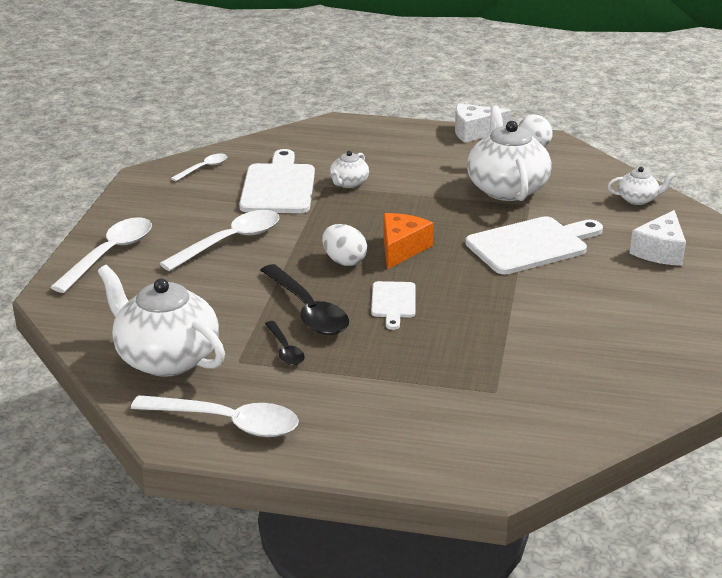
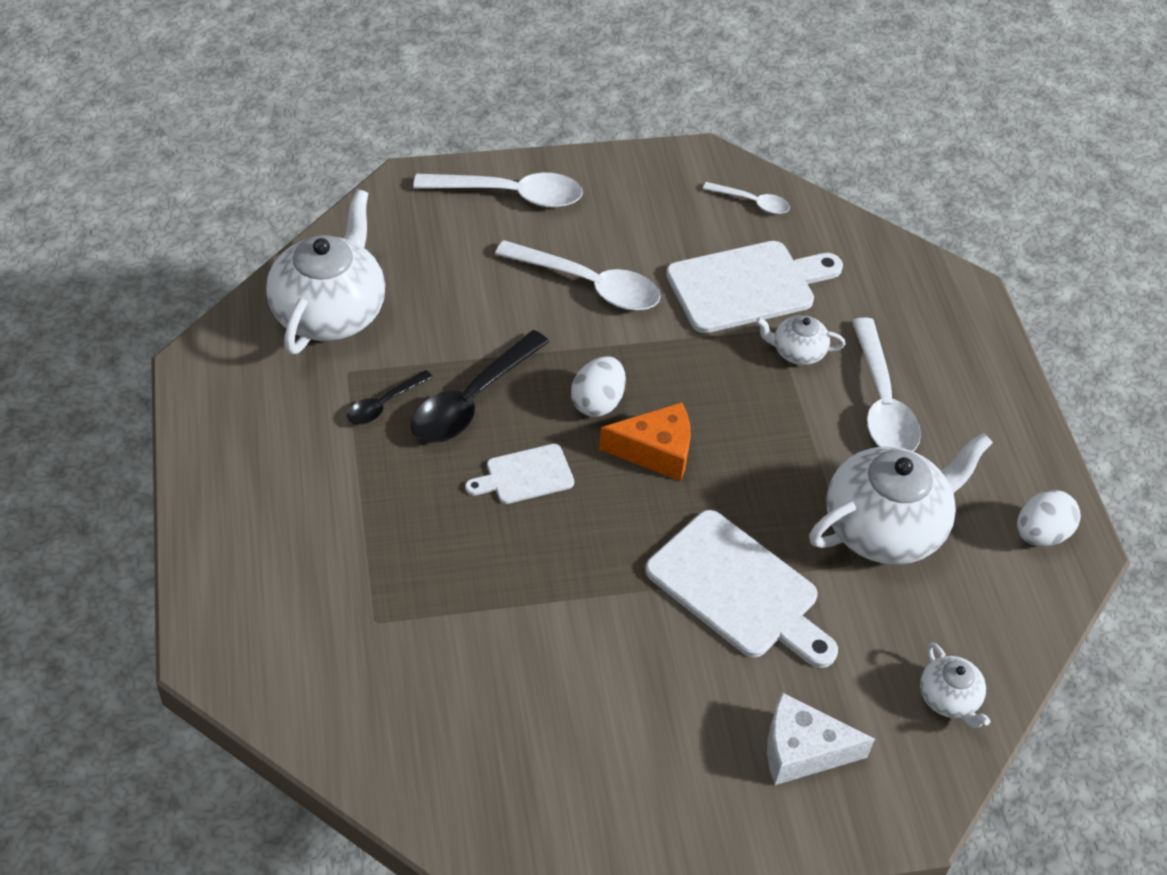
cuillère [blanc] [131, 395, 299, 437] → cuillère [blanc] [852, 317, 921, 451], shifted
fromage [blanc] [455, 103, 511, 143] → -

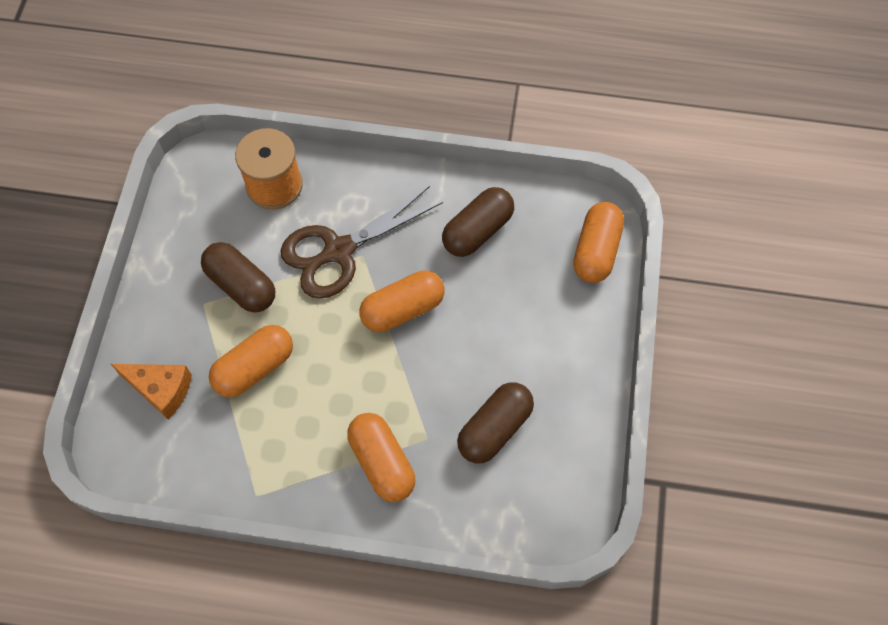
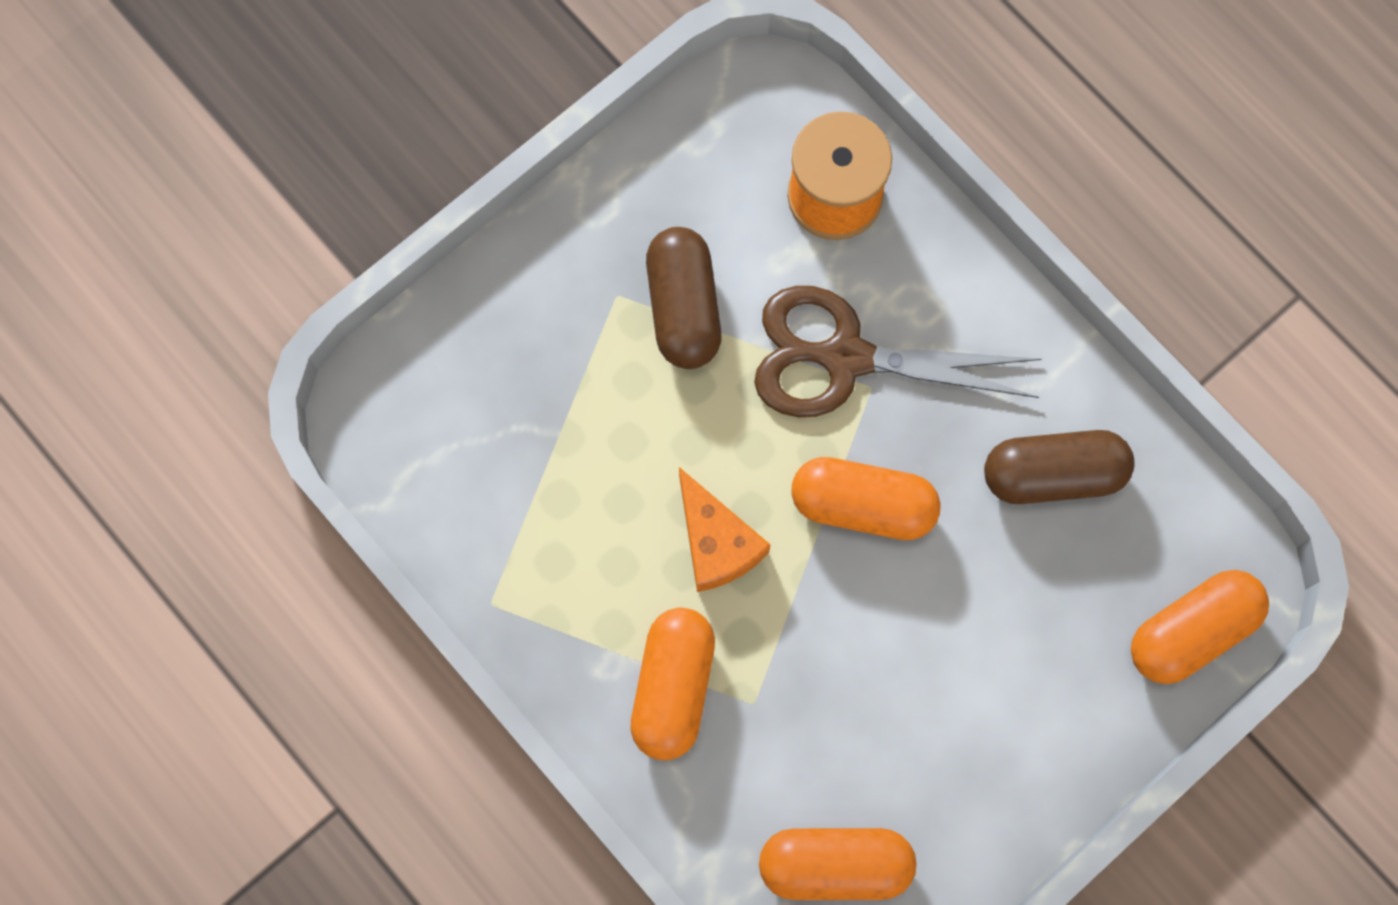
fromage [orange] [111, 364, 192, 420] → fromage [orange] [679, 467, 771, 592], shifted
gélule [orange] [209, 325, 293, 397] → gélule [orange] [759, 828, 916, 900], shifted
gélule [marron] [457, 382, 534, 463] → -

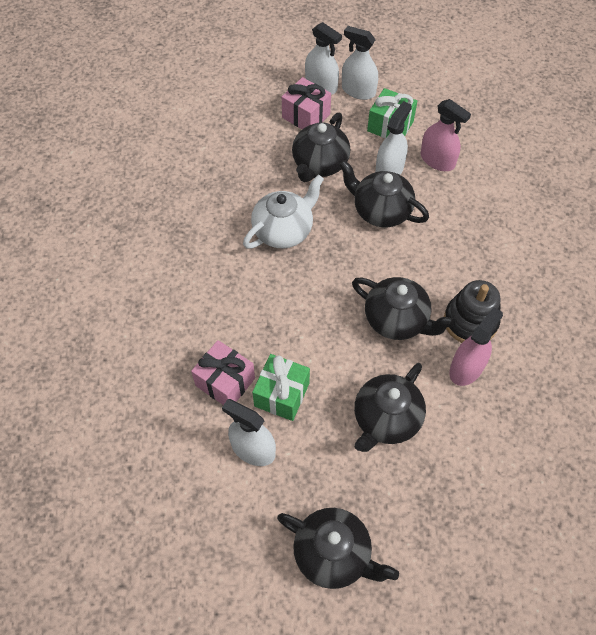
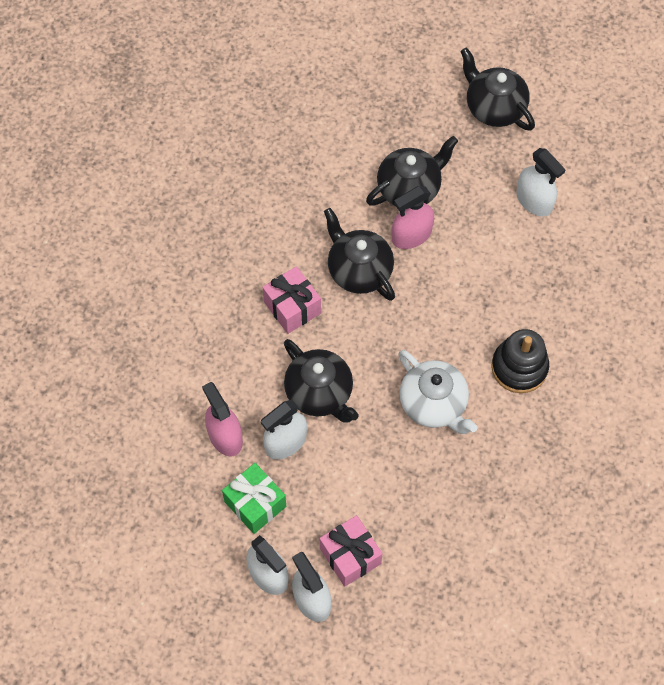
cadeau [rose] [191, 340, 255, 405] → cadeau [rose] [263, 266, 321, 334], shifted
théière [blanc] [243, 175, 324, 249] → théière [blanc] [399, 350, 477, 434], 105 degrees counterclockwise
cadeau [vert] [252, 354, 310, 421] → -
théière [noir] [292, 113, 350, 182] → -
jouet à empiler [noir] [444, 280, 501, 343] → jouet à empiler [noir] [491, 329, 549, 393], shifted
vaporisateur [rose] [449, 307, 503, 386] → vaporisateur [rose] [392, 186, 434, 249], shifted

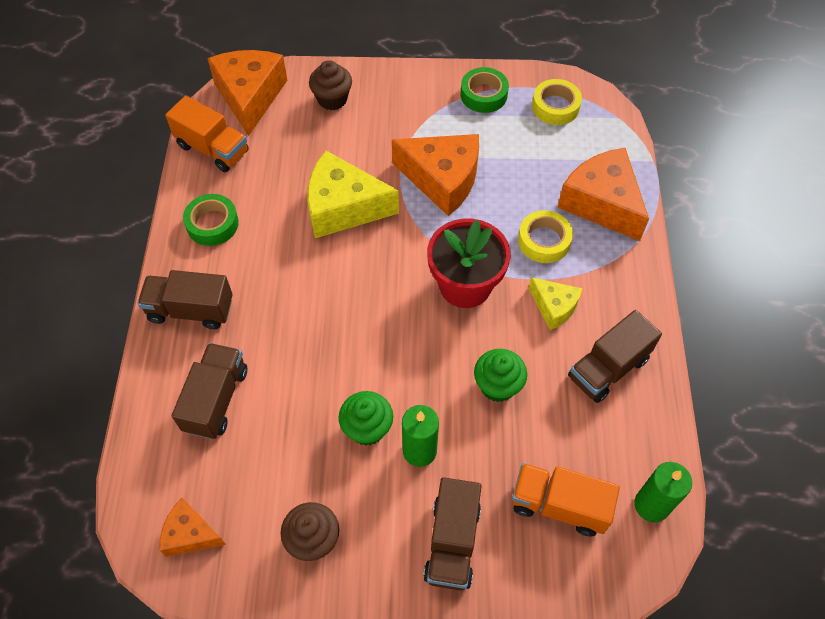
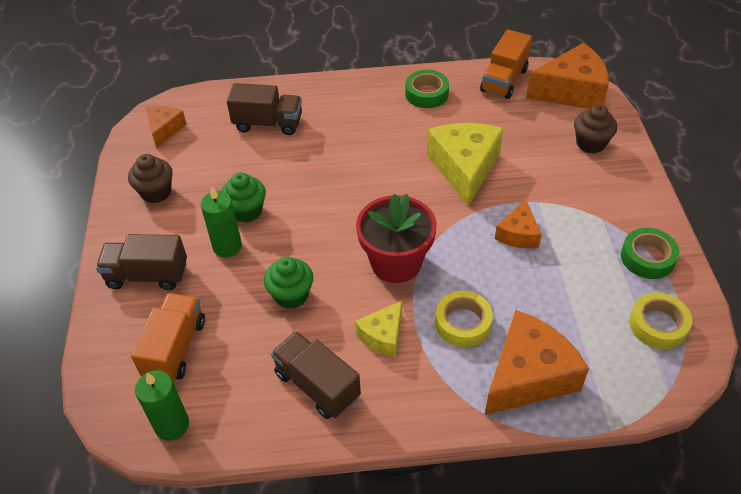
camion [marron] [137, 270, 233, 329] → -
fromage [orange] [392, 134, 479, 216] → fromage [orange] [495, 199, 542, 249], x0.55

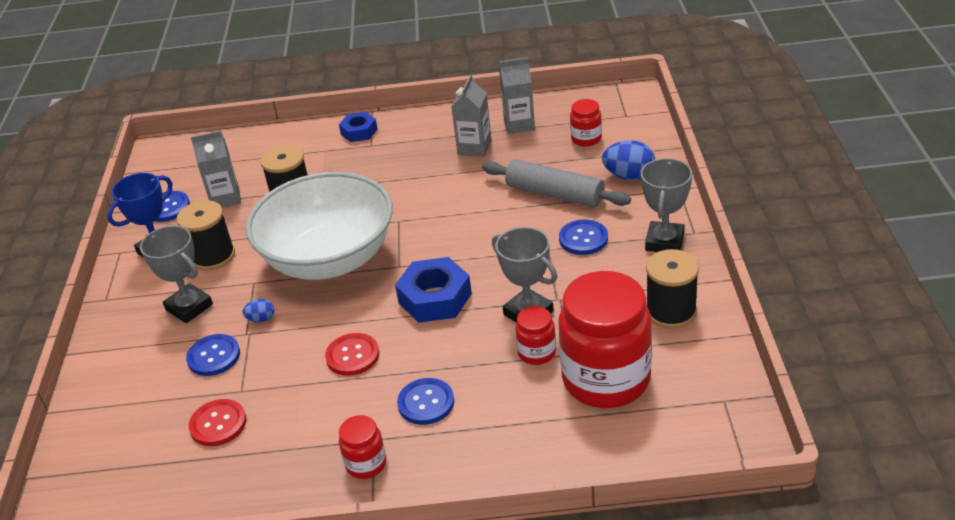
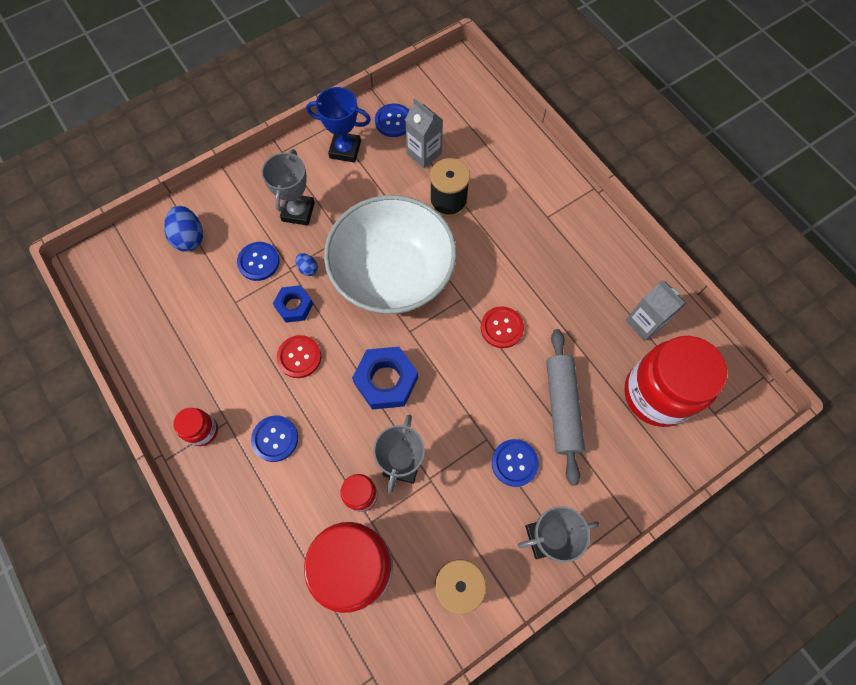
bobine [noir] [176, 200, 235, 271] → -
bouton [rouge] [189, 399, 246, 446] → bouton [rouge] [481, 306, 524, 348], shifted
écrou [bleu] [339, 112, 378, 142] → écrou [bleu] [273, 285, 313, 323], shifted
brique de lait [gris] [451, 75, 492, 157] → -
bocal [rouge] [570, 99, 602, 147] → bocal [rouge] [624, 336, 727, 427], x2.21
œuf [bleu] [602, 140, 655, 181] → œuf [bleu] [164, 206, 203, 252], shifted

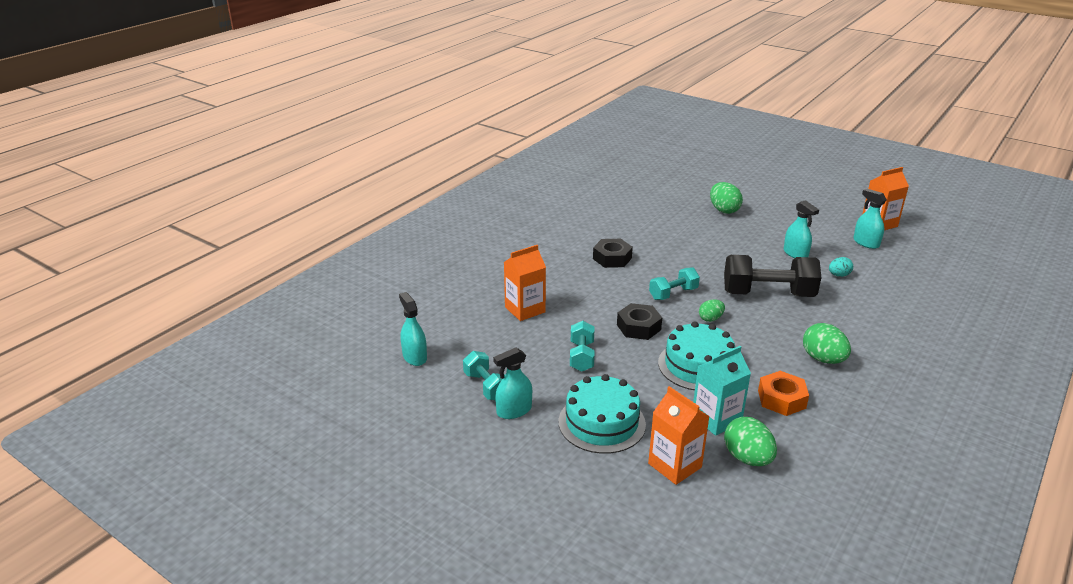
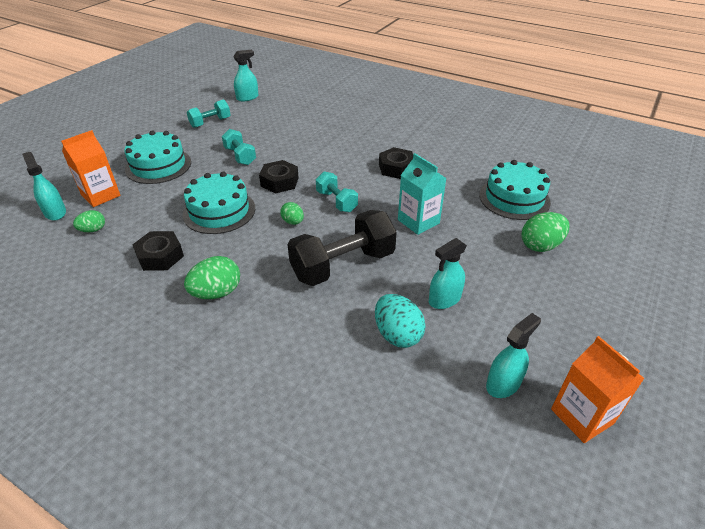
vaporisateur [turquoise] [493, 347, 532, 419] → vaporisateur [turquoise] [22, 152, 66, 221], shifted
brique de lait [orange] [504, 245, 546, 321] → -
haltère [turquoise] [570, 321, 595, 372] → haltère [turquoise] [222, 129, 256, 165], 60 degrees clockwise
brique de lait [turquoise] [693, 346, 751, 436] → brique de lait [turquoise] [398, 153, 447, 235], shifted
haltère [noir] [724, 255, 821, 297] → haltère [noir] [287, 210, 397, 286], 60 degrees clockwise
œuf [vert] [724, 417, 777, 466] → œuf [vert] [73, 210, 105, 232], x0.60
écrou [orange] [758, 371, 809, 416] → écrou [noir] [133, 231, 184, 271]
œuf [turquoise] [829, 257, 853, 277] → œuf [turquoise] [375, 294, 426, 348], x1.67
- → gâteau [turquoise] [479, 160, 551, 220]

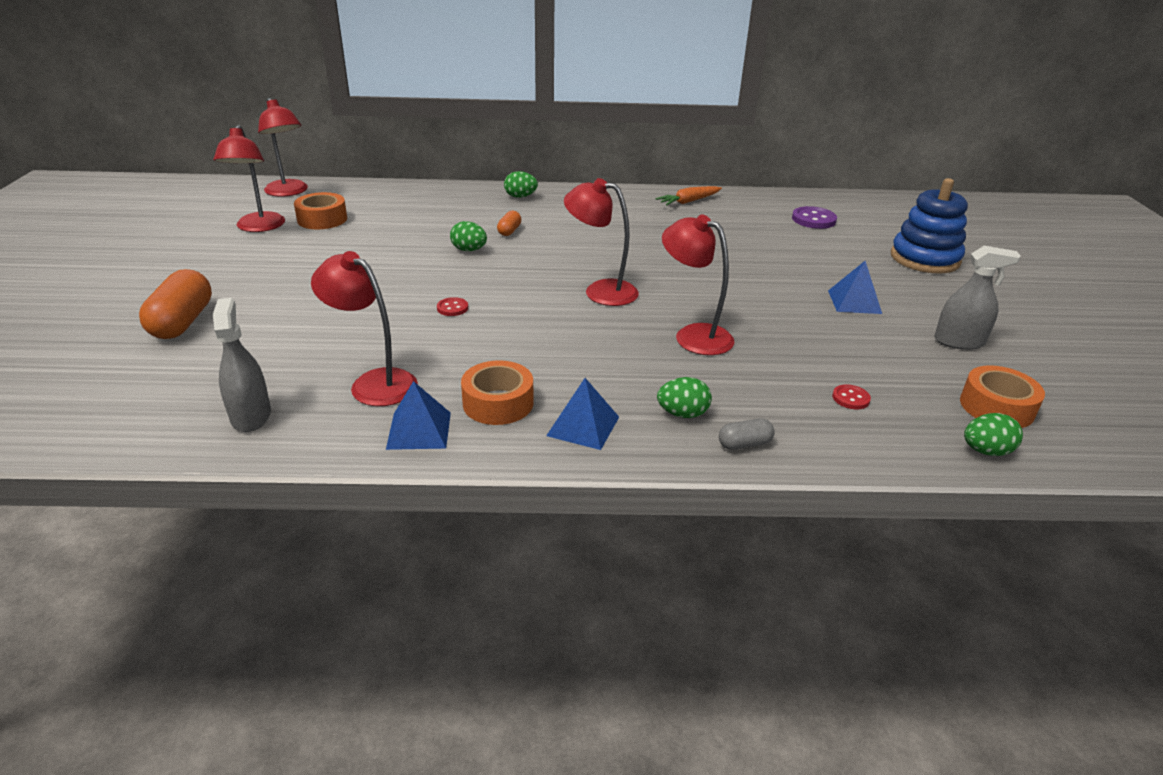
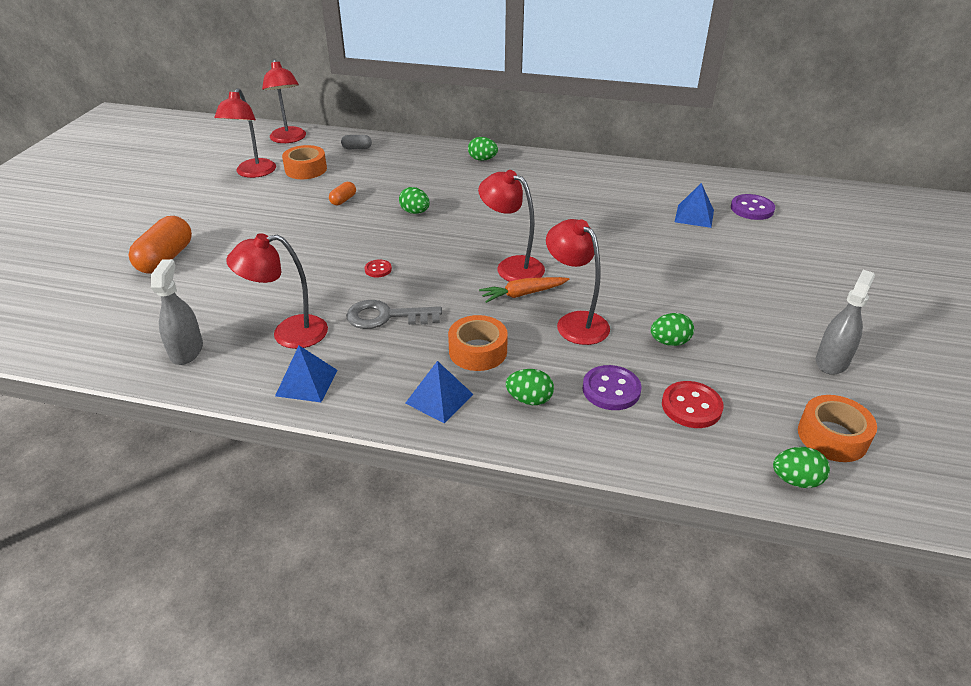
lampe [rouge] [311, 251, 418, 406] → lampe [rouge] [226, 233, 328, 349], 60 degrees counterclockwise
ruban adhésif [orange] [461, 360, 534, 425] → ruban adhésif [orange] [448, 315, 508, 371], shifted
gélule [orange] [497, 211, 521, 236] → gélule [orange] [329, 182, 356, 205], shifted
carotte [orange] [656, 186, 722, 205] → carotte [orange] [479, 277, 569, 303], shifted
gélule [gris] [719, 418, 775, 450] → gélule [gris] [341, 135, 372, 149], shifted
pyramide [bleu] [828, 261, 882, 314] → pyramide [bleu] [675, 183, 714, 228], shifted
bouton [rouge] [832, 385, 871, 409] → bouton [rouge] [662, 381, 724, 428], x1.77
jouet à empiler [bleu] [891, 178, 968, 273] → -
vaporisateur [gris] [934, 246, 1021, 350] → vaporisateur [gris] [816, 270, 875, 375], 75 degrees counterclockwise
- → clé [gris] [346, 300, 442, 329]
- → bouton [violet] [582, 365, 641, 410]
- → œuf [vert] [651, 313, 694, 346]

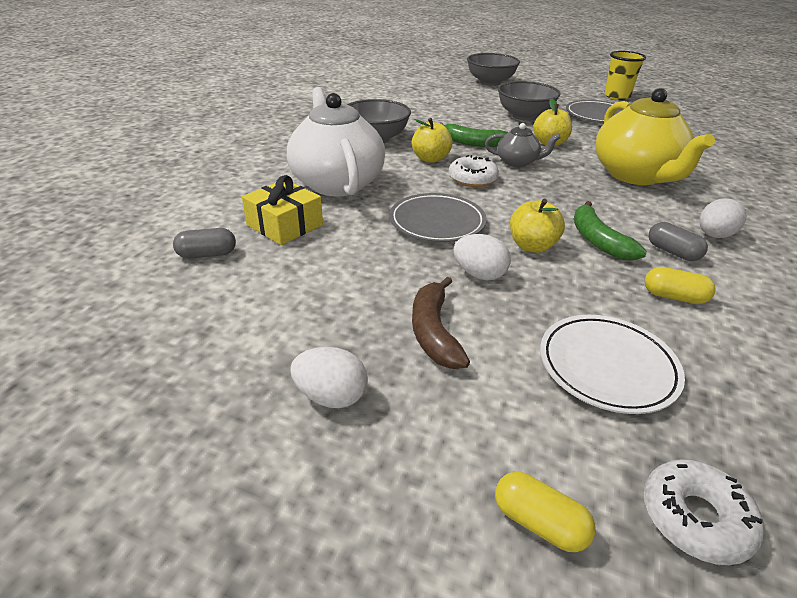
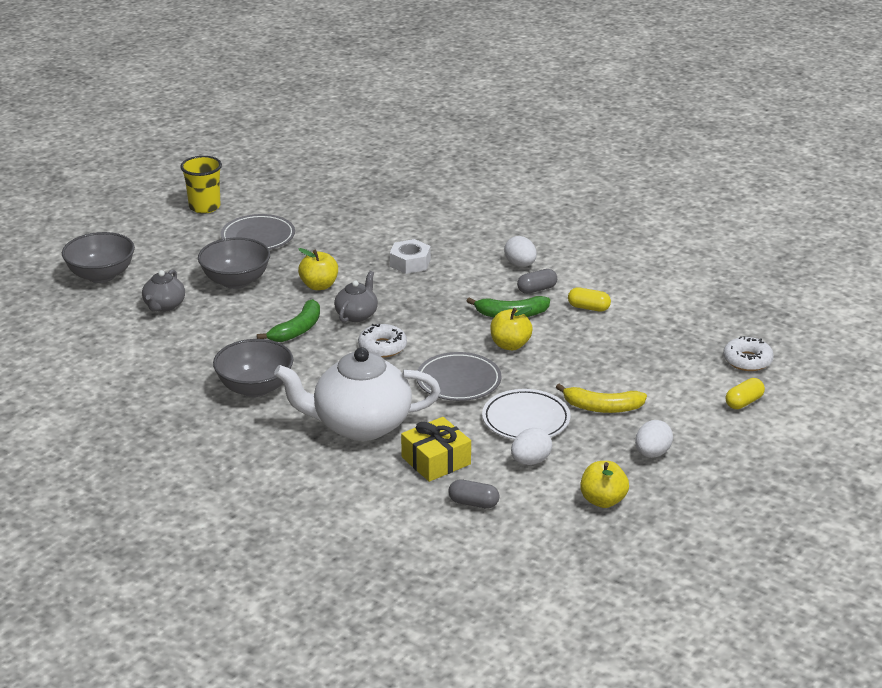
gélule [gris] [173, 228, 236, 259] → gélule [gris] [448, 479, 499, 508], 75 degrees counterclockwise
pomme [jaune] [412, 118, 453, 163] → pomme [jaune] [581, 461, 629, 508], shifted
banane [marron] [412, 276, 470, 369] → banane [jaune] [556, 384, 647, 413]
œuf [blanc] [454, 234, 511, 280] → œuf [blanc] [511, 428, 552, 465], shifted
assiette [blanc] [540, 315, 685, 414] → assiette [blanc] [482, 389, 571, 440], shifted
théière [jaune] [595, 88, 715, 185] → écrou [blanc] [390, 239, 431, 274]
gélule [jaune] [645, 267, 716, 304] → gélule [jaune] [568, 287, 611, 312], 75 degrees clockwise
- → théière [gris] [142, 269, 185, 312]

